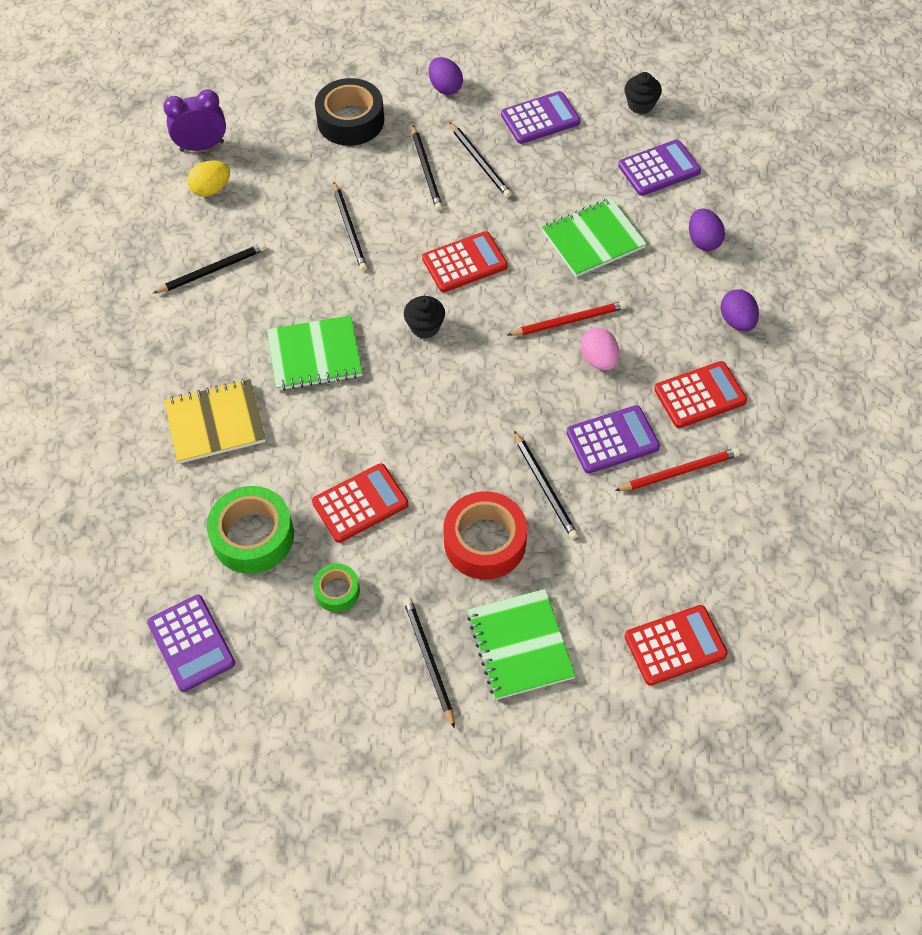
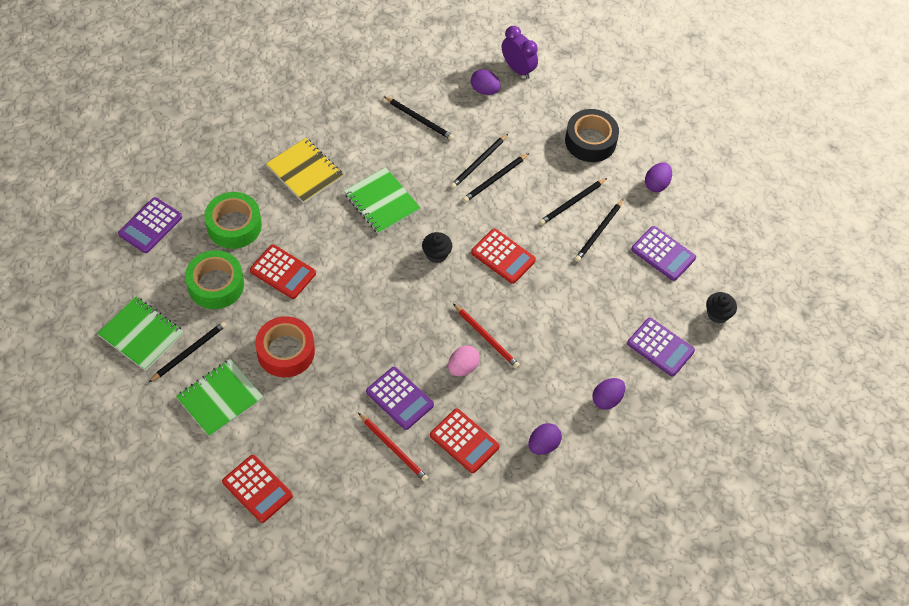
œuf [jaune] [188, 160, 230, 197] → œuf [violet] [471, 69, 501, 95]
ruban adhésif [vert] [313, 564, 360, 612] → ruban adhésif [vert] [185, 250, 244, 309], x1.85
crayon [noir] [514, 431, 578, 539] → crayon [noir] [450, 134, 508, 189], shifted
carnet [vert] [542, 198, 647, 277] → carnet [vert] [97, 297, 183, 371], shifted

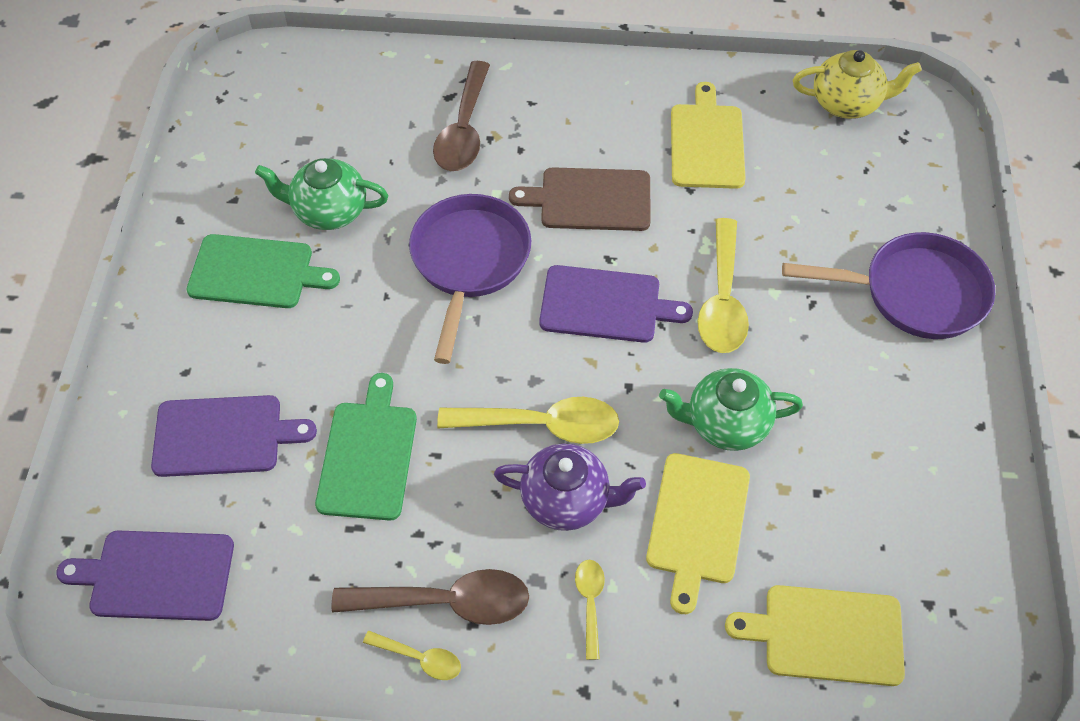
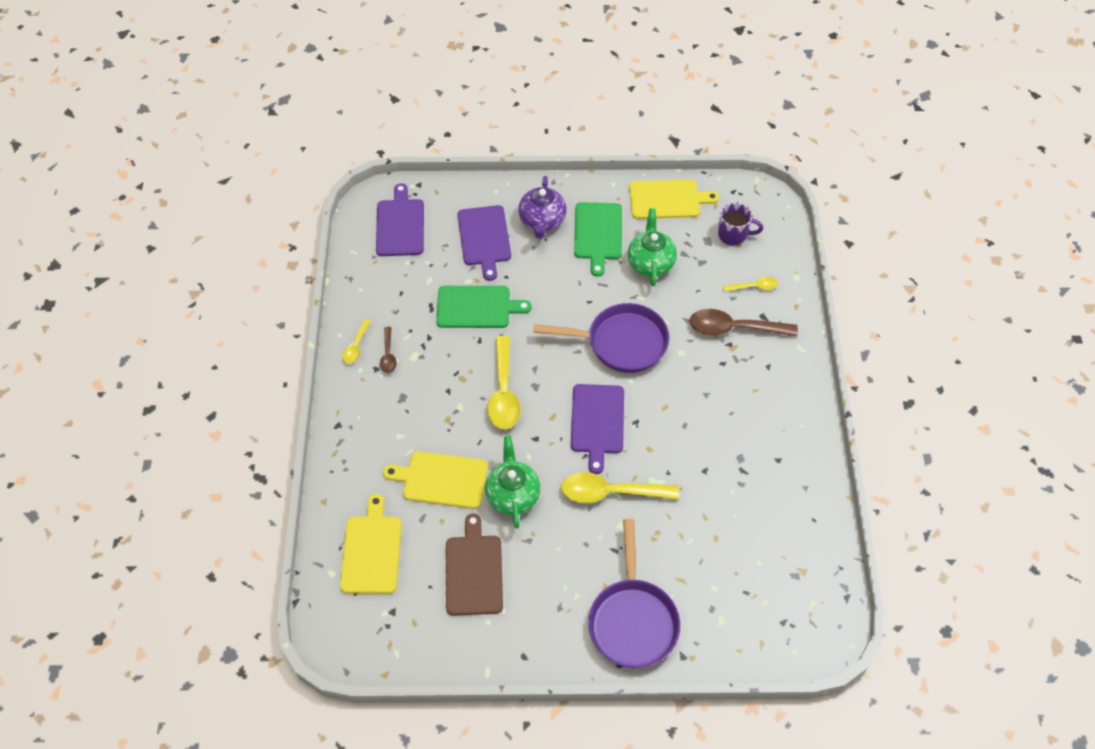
cuillère [marron] [332, 569, 529, 625] → cuillère [marron] [380, 327, 397, 373], x0.52
théière [violet] [494, 443, 646, 531] → théière [violet] [519, 176, 567, 239], shifted
planche à découper [marron] [509, 167, 651, 231] → planche à découper [marron] [446, 513, 503, 616], shifted
cuillère [jaune] [575, 560, 605, 660] → cuillère [jaune] [723, 277, 778, 292], shifted
planche à découper [jaune] [671, 82, 746, 189] → planche à découper [jaune] [629, 179, 719, 219], shifted
théière [jaune] [793, 50, 922, 119] → -
- → tasse [violet] [718, 202, 763, 245]

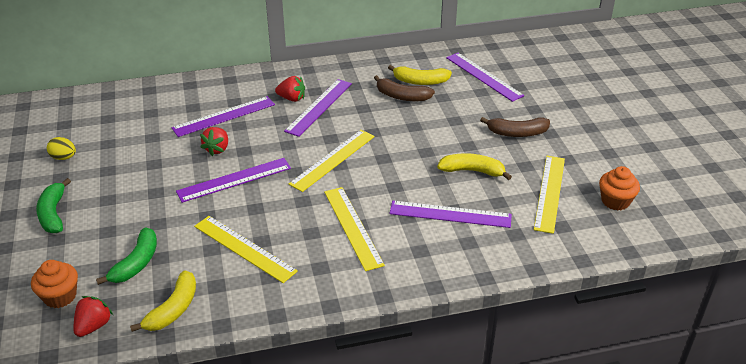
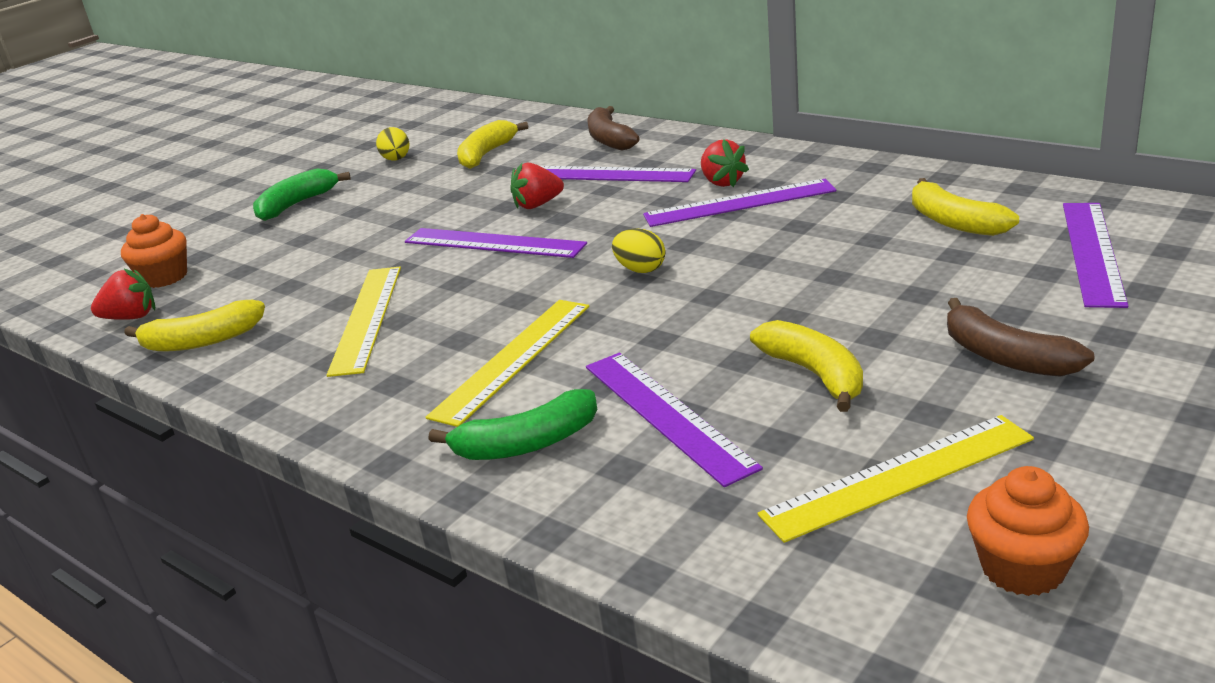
banane [vert] [96, 227, 157, 285] → banane [vert] [428, 389, 597, 460], shifted
règle [jaune] [289, 130, 375, 192] → œuf [jaune] [612, 229, 665, 273]
banane [marron] [374, 75, 435, 101] → banane [marron] [588, 106, 640, 151], shifted
- → banane [jaune] [457, 120, 528, 169]

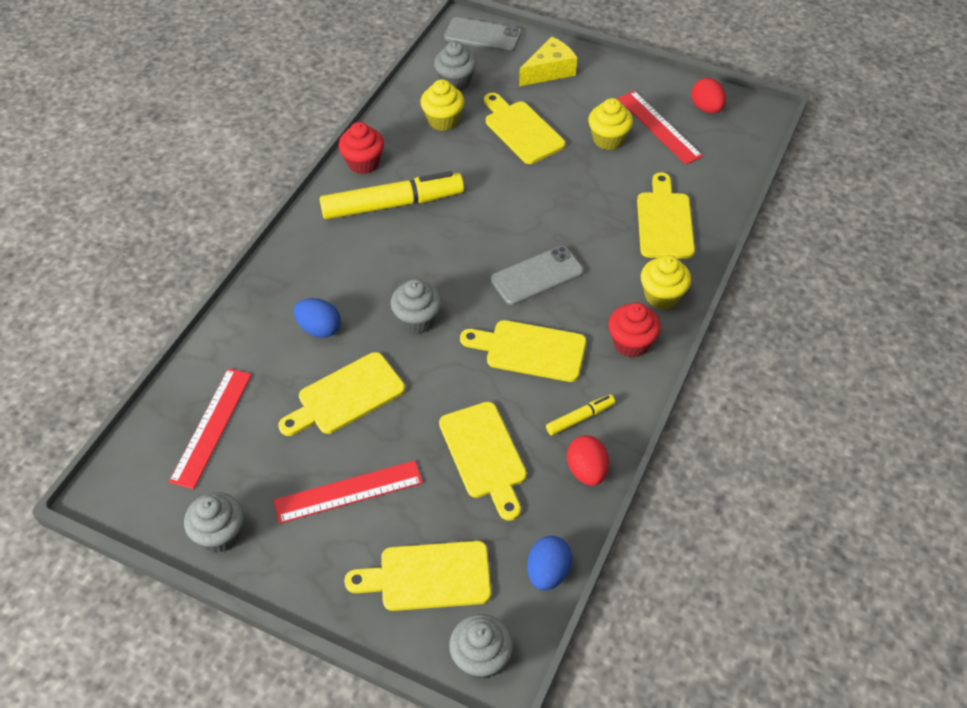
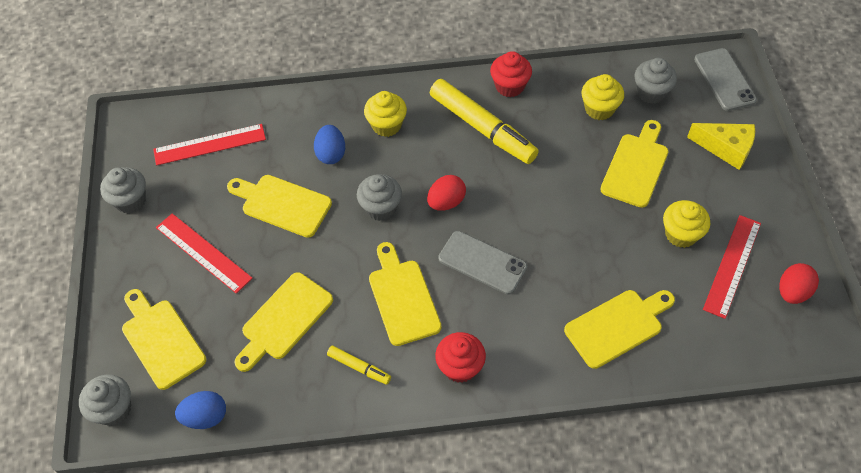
œuf [rouge] [567, 435, 609, 486] → œuf [rouge] [427, 175, 466, 211], shifted
muffin [jaune] [641, 255, 691, 309] → muffin [jaune] [364, 91, 407, 137], shifted

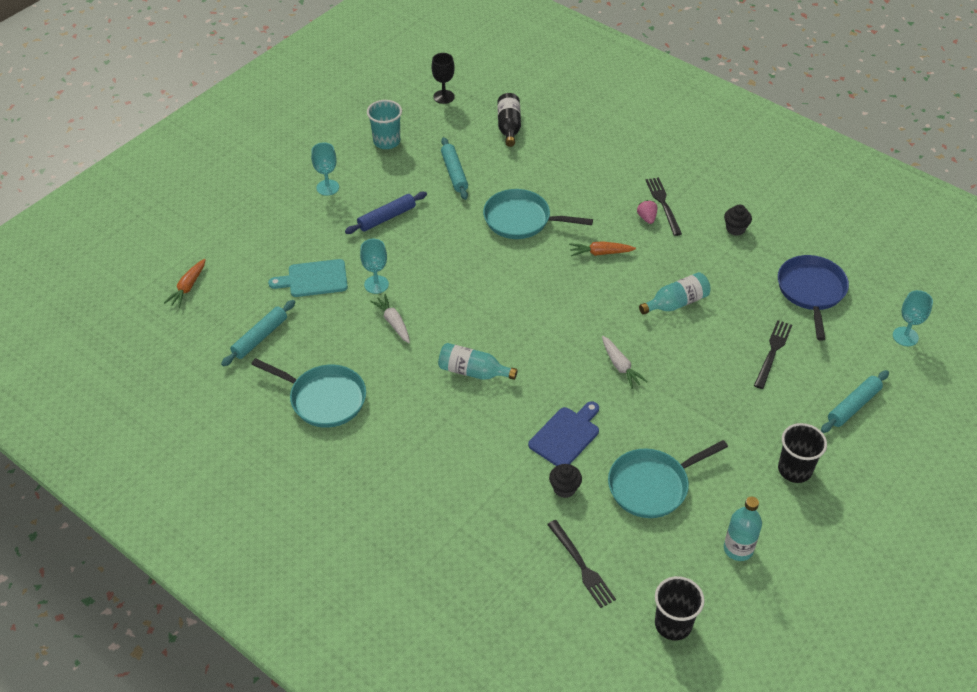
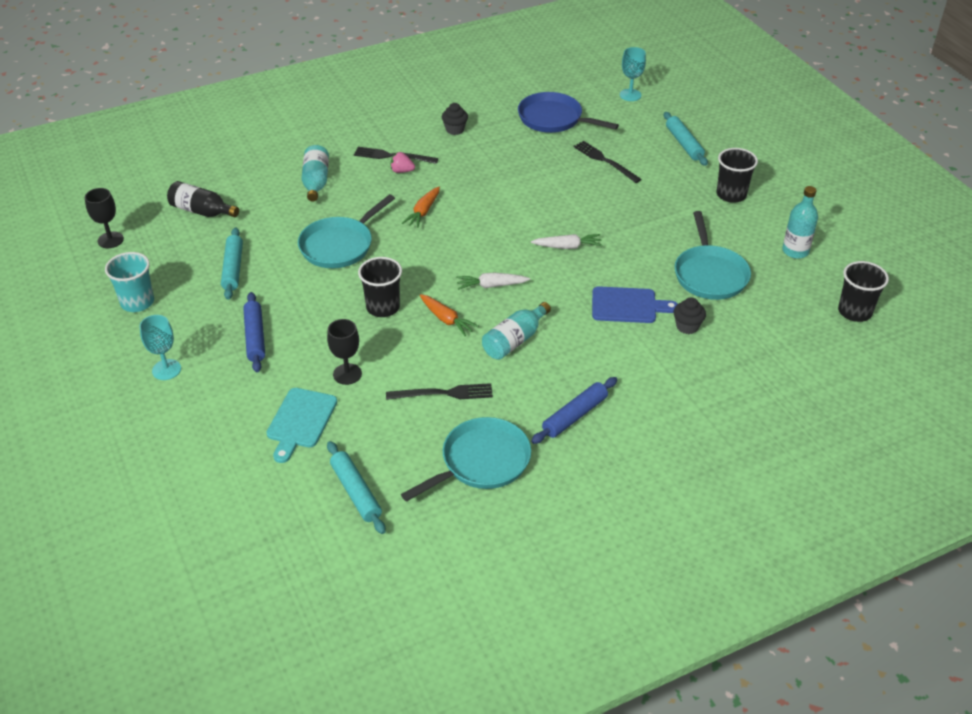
carotte [orange] [164, 259, 206, 308] → carotte [orange] [420, 294, 479, 336], shifted
verre à pied [turquoise] [360, 239, 389, 294] → verre à pied [noir] [327, 319, 362, 385]
carotte [blanc] [370, 294, 410, 343] → carotte [blanc] [456, 273, 530, 290], shifted
rouleau à pâtisserie [turquoise] [441, 137, 468, 200] → rouleau à pâtisserie [turquoise] [221, 228, 243, 300], 75 degrees clockwise
planche à découper [bleu] [528, 401, 599, 466] → planche à découper [bleu] [592, 286, 678, 323], 120 degrees clockwise
fourchette [noir] [547, 520, 616, 608] → fourchette [noir] [386, 383, 493, 400], shifted
bouteille [turquoise] [639, 272, 711, 315] → bouteille [turquoise] [301, 145, 329, 202], shifted
- → gobelet [noir] [358, 257, 402, 317]
- → rouleau à pâtisserie [bleu] [531, 377, 617, 444]

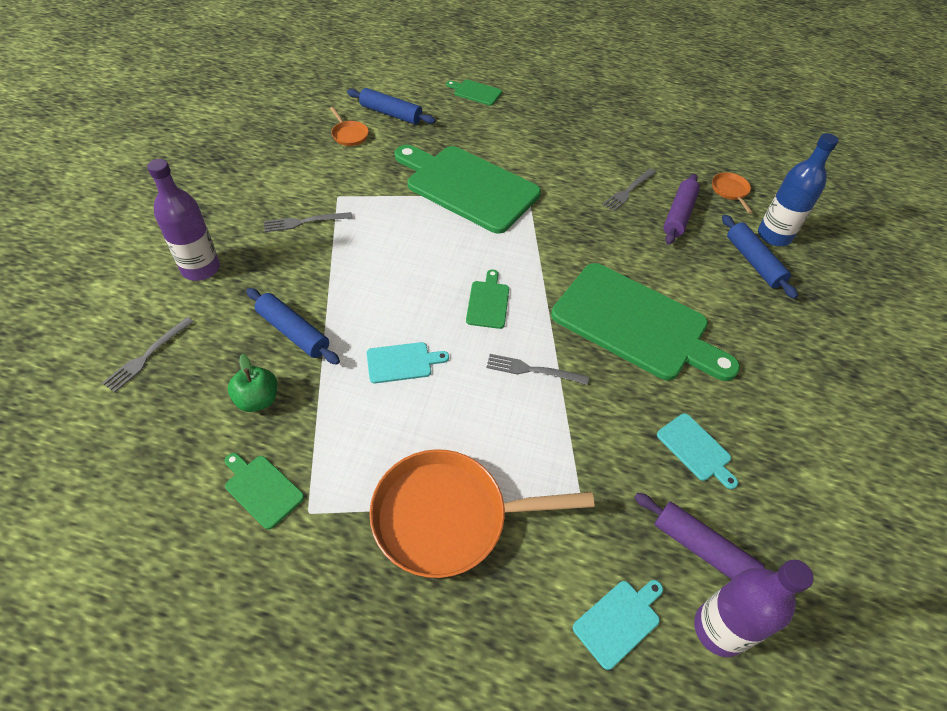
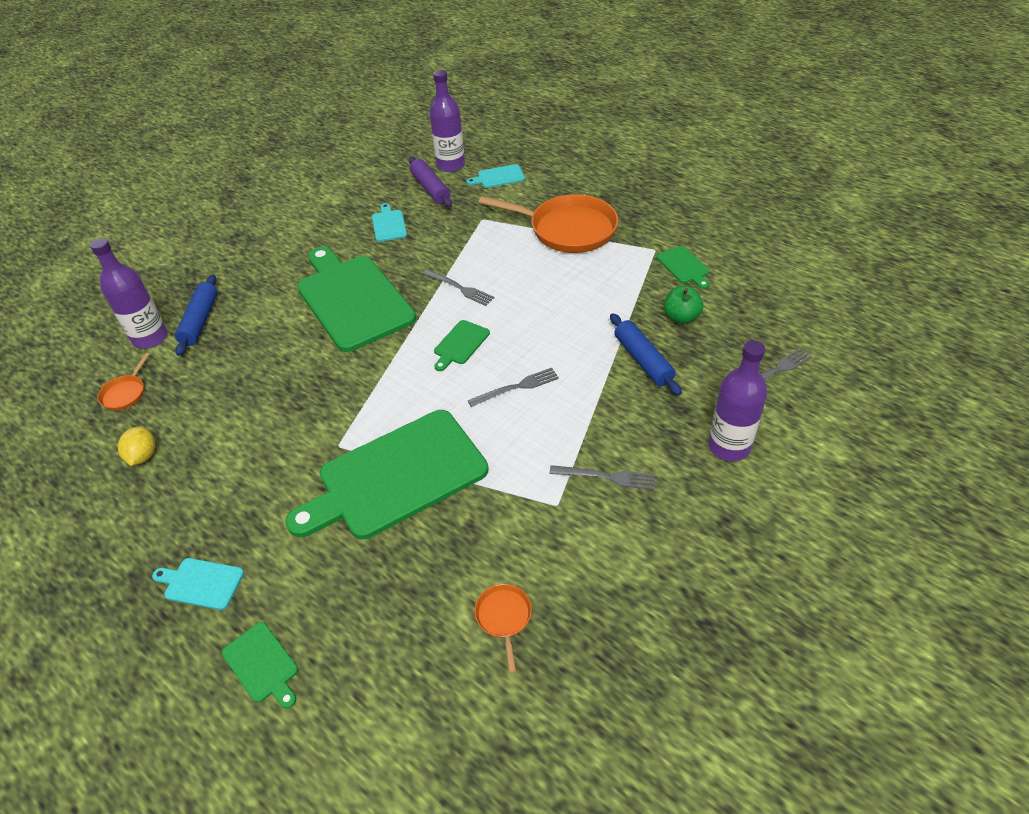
rouleau à pâtisserie [bleu] [347, 88, 436, 125] → -
planche à découper [turquoise] [367, 342, 449, 383] → planche à découper [turquoise] [152, 558, 244, 610], shifted
planche à découper [vert] [395, 145, 541, 234] → planche à découper [vert] [285, 410, 489, 539], 90 degrees clockwise
fourchette [gris] [602, 169, 656, 212] → fourchette [gris] [468, 368, 559, 407], shifted
rouleau à pâtisserie [violet] [663, 174, 700, 245] → -
bouteille [bleu] [758, 133, 839, 246] → bouteille [violet] [90, 238, 168, 349]
- → citron [jaune] [118, 426, 155, 466]

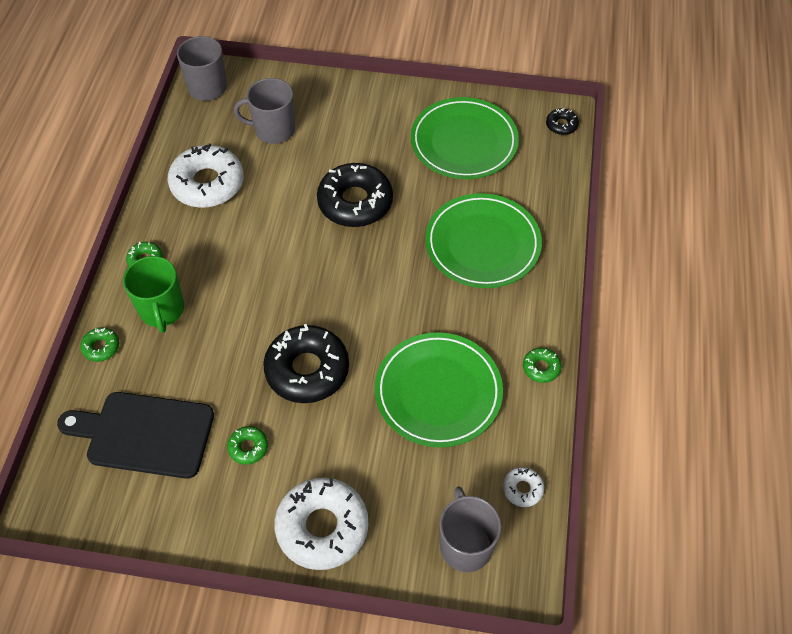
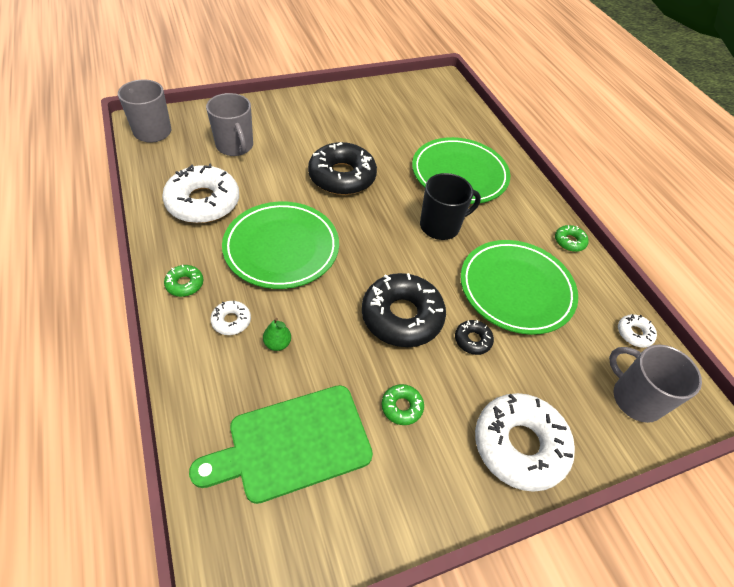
planche à découper [noir] [57, 392, 214, 479] → planche à découper [vert] [189, 385, 373, 504]
beignet [vert] [80, 327, 119, 362] → -
tasse [vert] [123, 256, 184, 333] → beignet [blanc] [210, 301, 251, 335]
tasse [gris] [234, 78, 295, 144] → tasse [gris] [206, 93, 253, 156], 90 degrees counterclockwise
assiette [vert] [411, 97, 519, 179] → assiette [vert] [222, 202, 339, 289], shifted
beignet [noir] [546, 108, 579, 135] → beignet [noir] [455, 320, 494, 355], shifted
- → poire [vert] [263, 318, 291, 351]
- → tasse [noir] [420, 173, 481, 240]

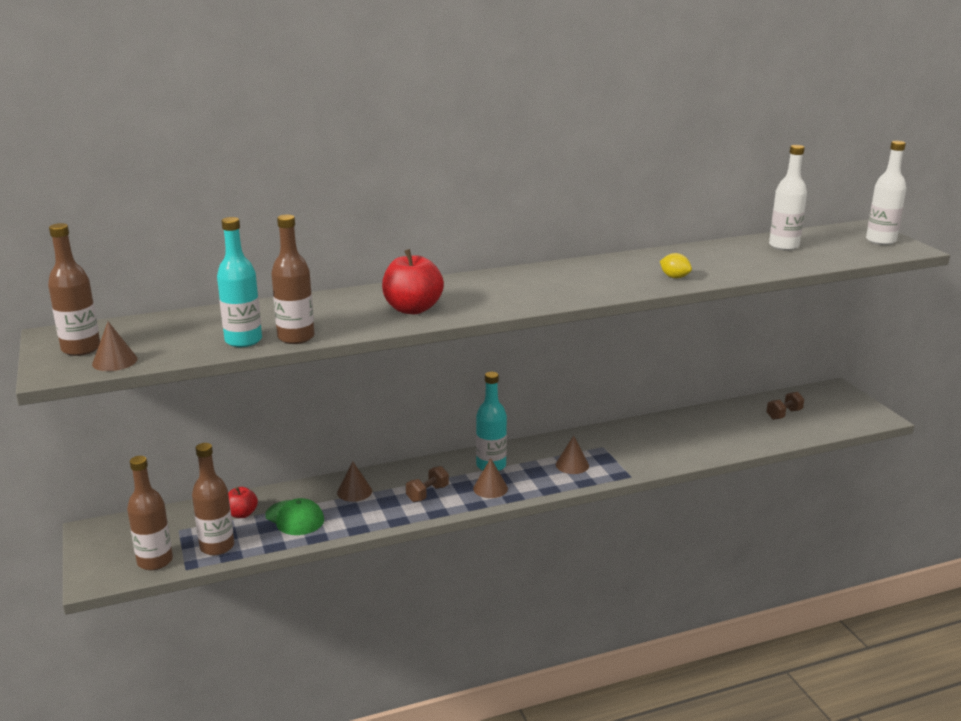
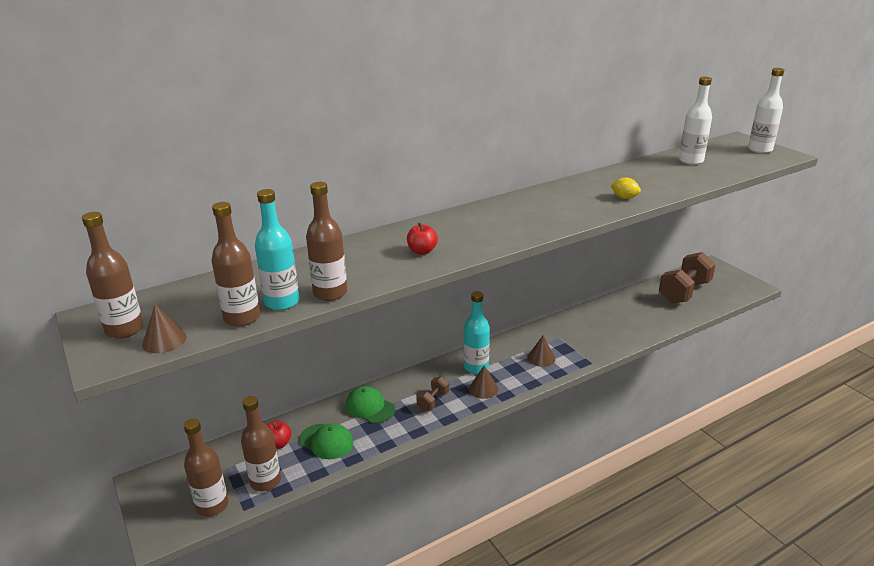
cône [marron] [337, 461, 372, 502] → casquette [vert] [346, 386, 395, 424]
pomme [rouge] [382, 249, 444, 314] → pomme [rouge] [407, 222, 438, 255], x0.56
haltère [marron] [766, 392, 804, 420] → haltère [marron] [659, 252, 716, 304], x2.09
- → bouteille [marron] [211, 202, 260, 327]

